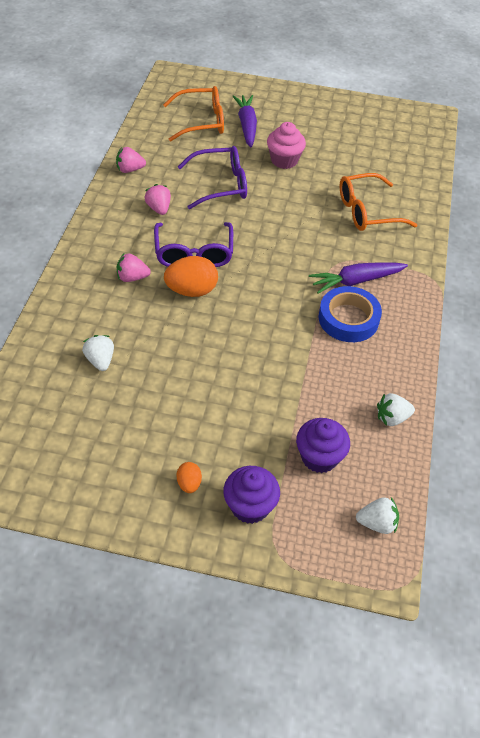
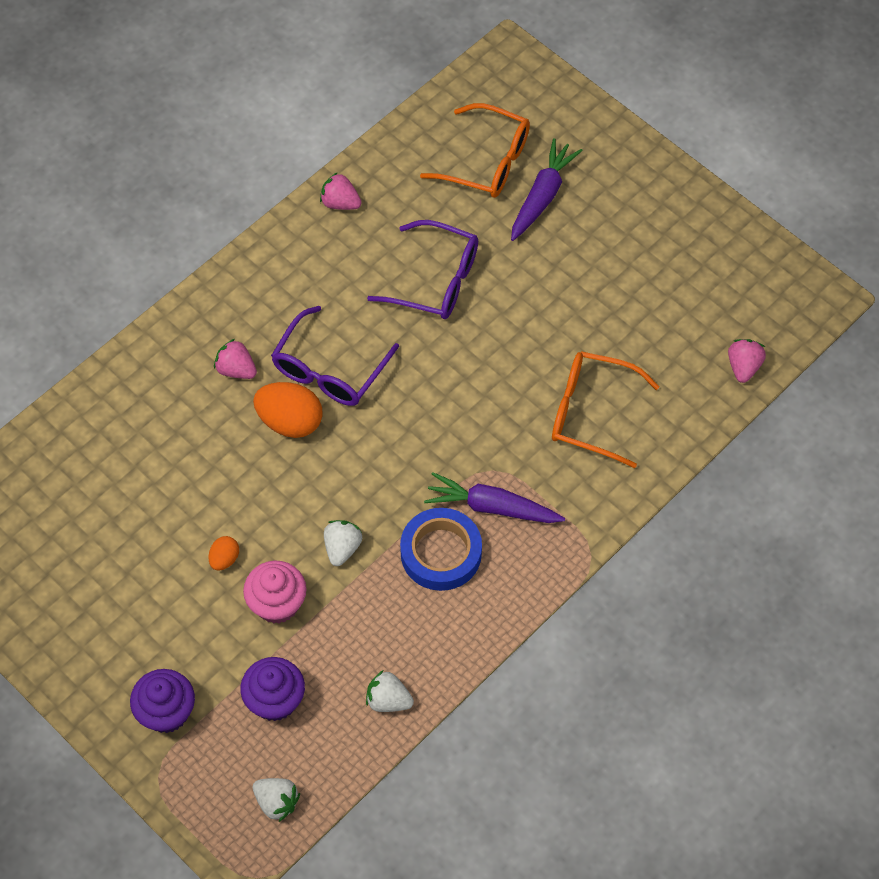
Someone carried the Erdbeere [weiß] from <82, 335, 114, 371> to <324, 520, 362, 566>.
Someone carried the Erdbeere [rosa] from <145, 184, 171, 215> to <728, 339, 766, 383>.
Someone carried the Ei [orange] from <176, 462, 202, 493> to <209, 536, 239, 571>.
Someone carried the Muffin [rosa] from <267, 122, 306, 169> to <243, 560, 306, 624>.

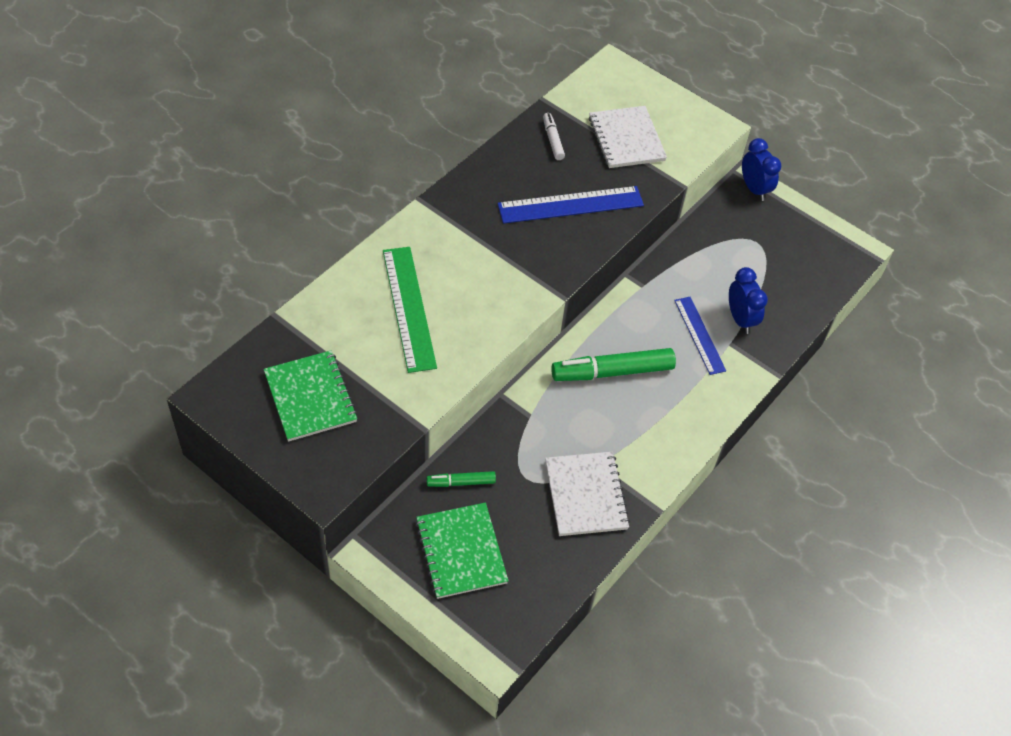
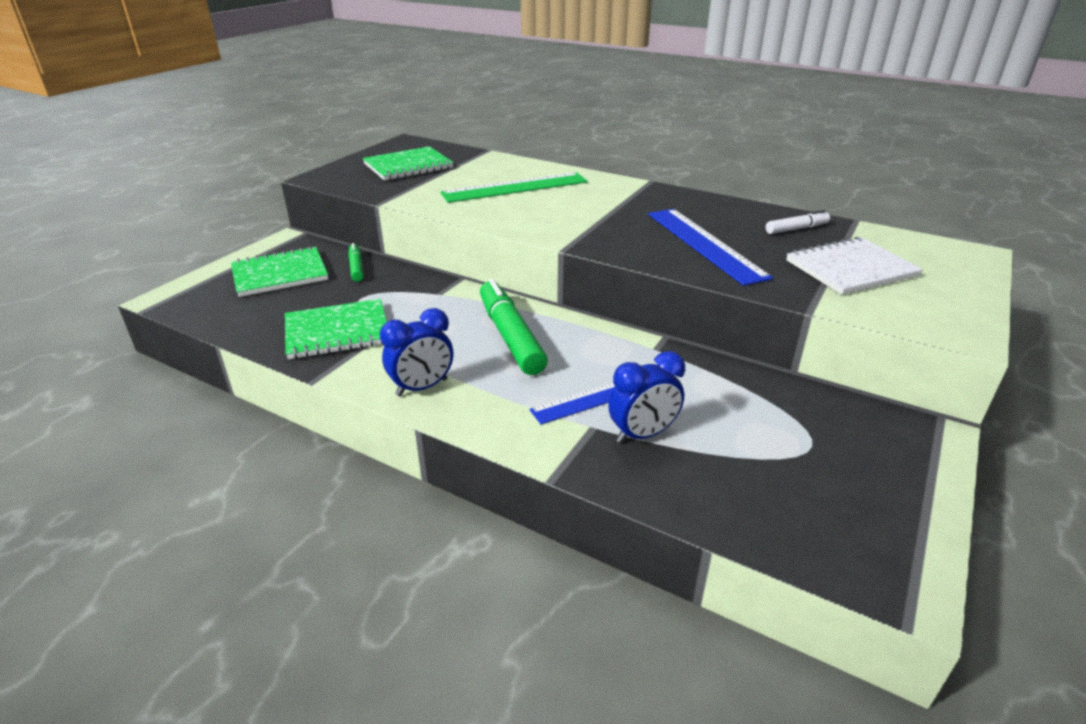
Someone repainted the Notizbuch [weiß] at <545, 452, 630, 536>, which became the Notizbuch [grün] at <285, 299, 387, 359>.
Someone carried the Wecker [blau] from <742, 138, 782, 201> to <380, 308, 453, 396>.

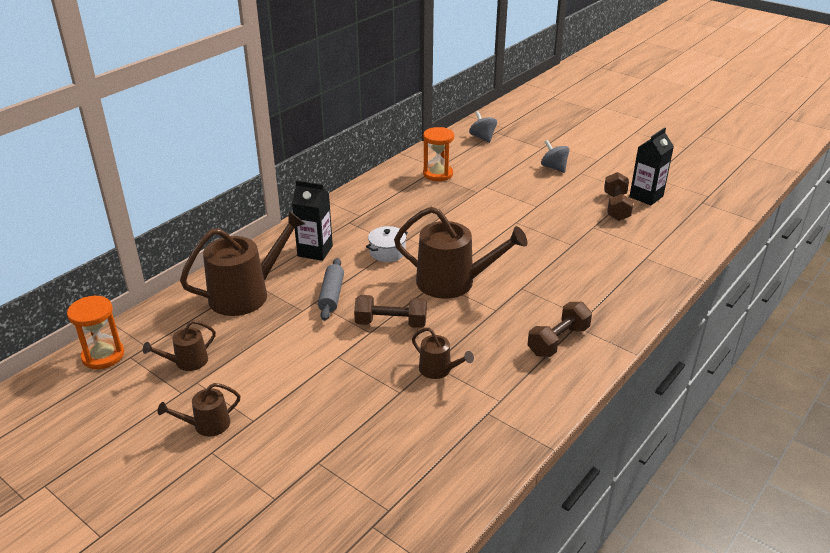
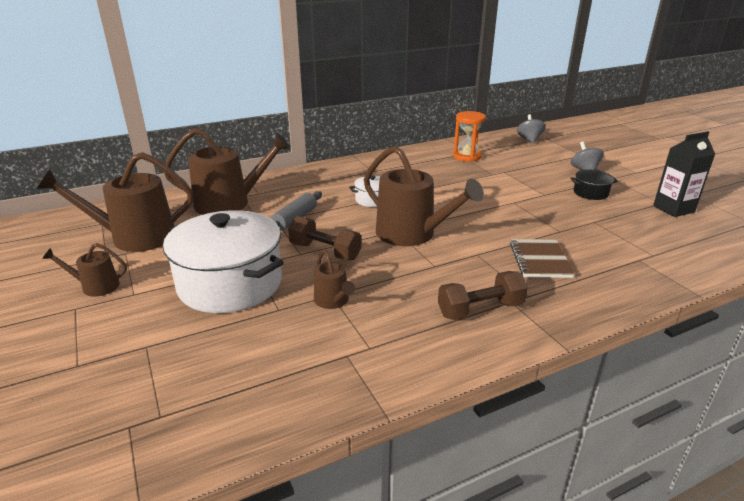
Someone took away the Sanduhr [orange] at <67, 296, 124, 369>.
Someone scaled the Gießkanne [braun] at <143, 320, 216, 371> by 2.02.
Someone took away the Getränkekarton [schwarz] at <292, 180, 333, 261>.
Someone took away the Hantel [braun] at <604, 172, 633, 221>.
Someone put down the Kochtopf [weiß] at <163, 210, 284, 313>.
Someone put down the Notizbuch [braun] at <510, 239, 575, 278>.
Someone put down the Kochtopf [schwarz] at <570, 169, 618, 200>.

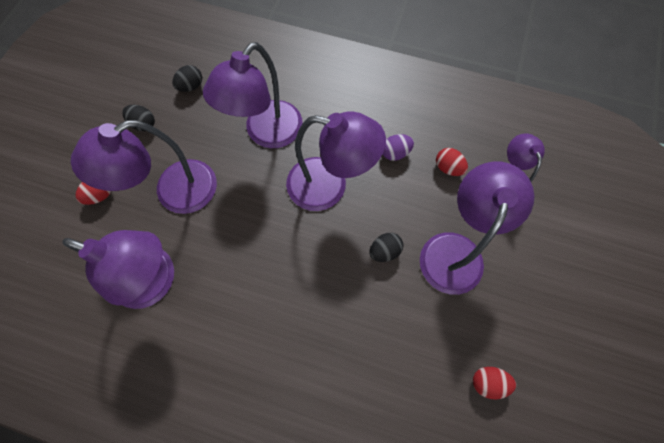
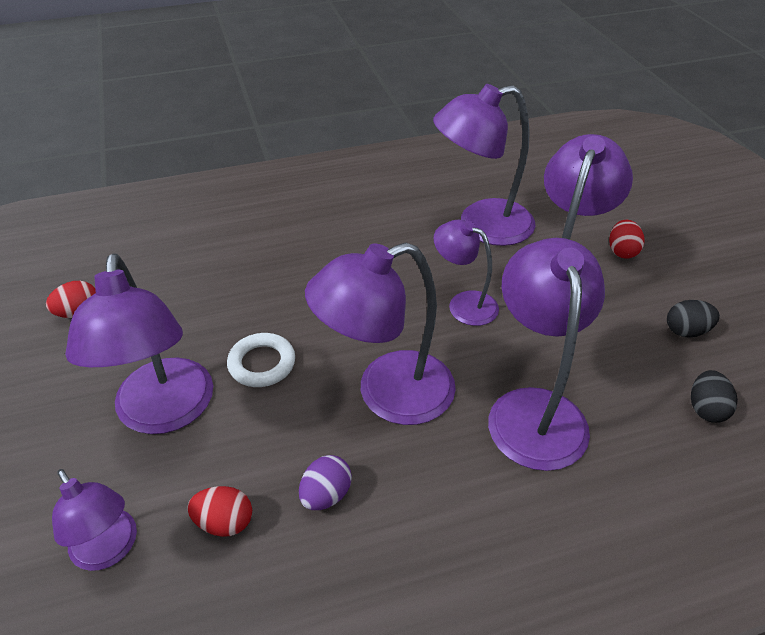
Someone swapped the Ei [schwarz] at <369, 233, 404, 262> for the Ring [weiß] at <227, 333, 295, 387>.
Someone put down the Lampe [lila] at <434, 220, 499, 326>.

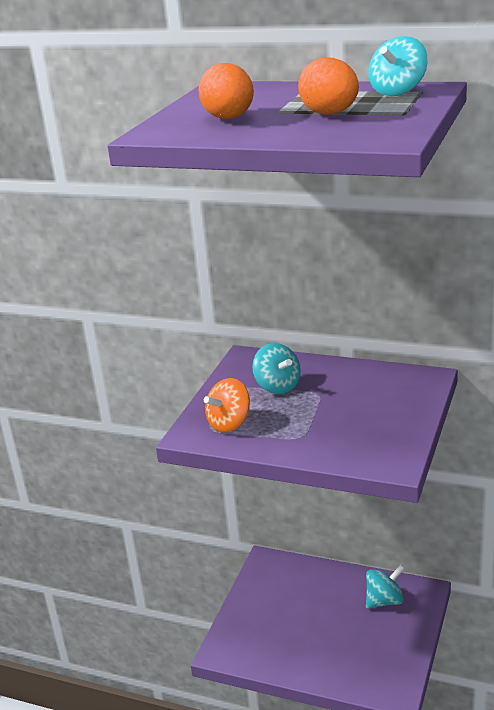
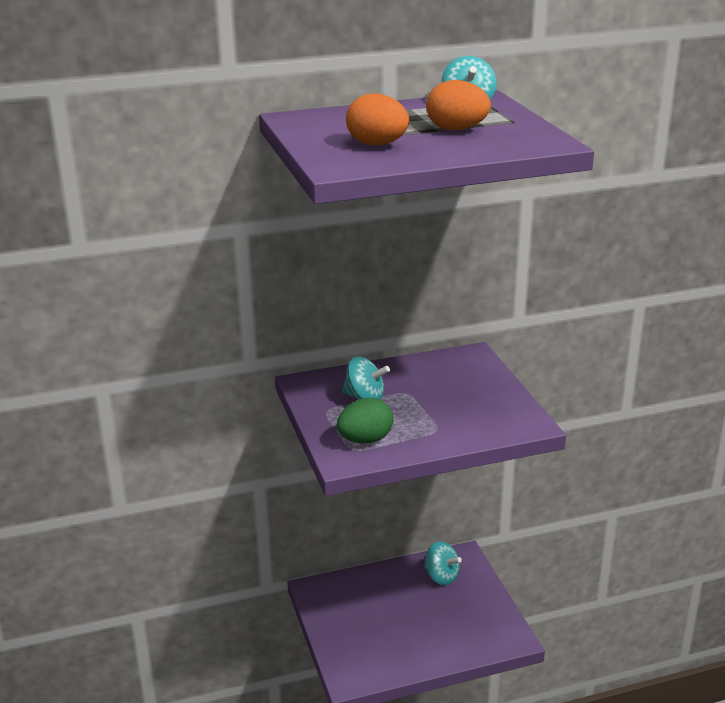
Someone swapped the Kreisel [orange] at <204, 378, 250, 433> for the Ei [grün] at <337, 398, 393, 444>.
Someone rotated the Kreisel [türkis] at <366, 565, 405, 609> by 105 degrees clockwise.

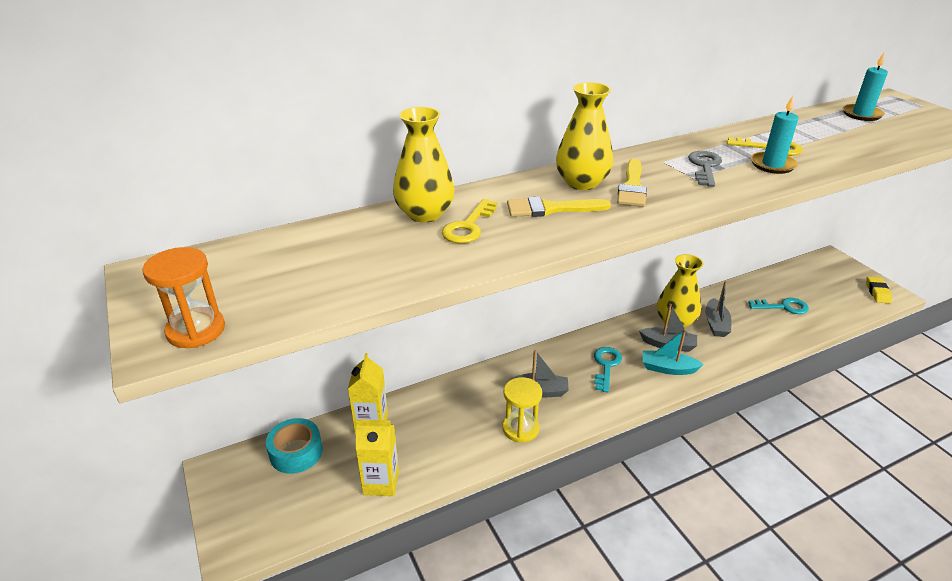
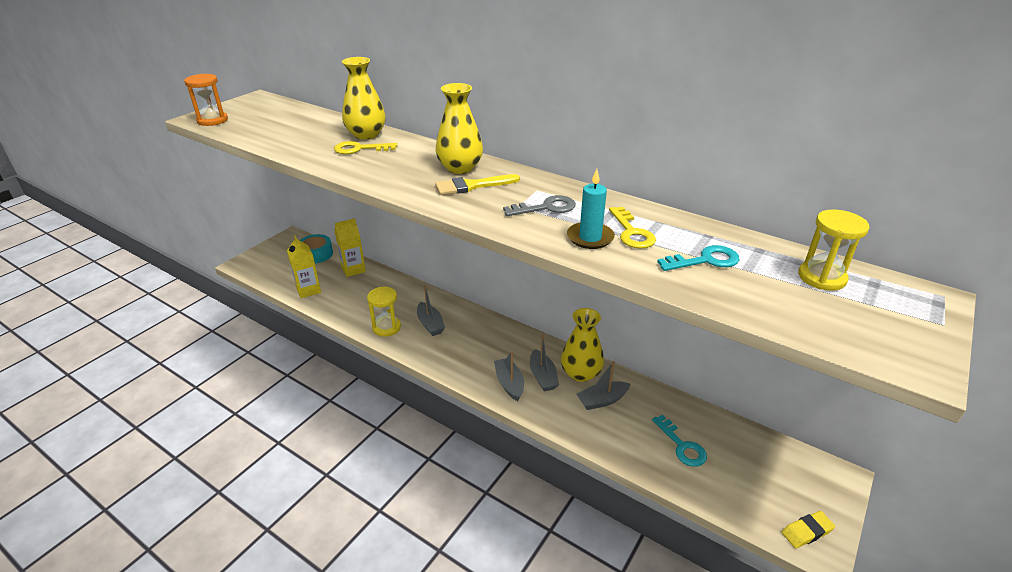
Someone took away the Pinsel [gelb] at <507, 197, 611, 217>.
Someone carried the Schlüssel [türkis] from <594, 347, 622, 392> to <657, 245, 739, 271>.
Someone repainted the Boot [türkis] at <643, 329, 704, 375>, which became the Boot [grau] at <494, 351, 524, 401>.
Someone swapped the Kerze [türkis] at <842, 53, 888, 121> for the Sanduhr [gelb] at <798, 209, 870, 291>.

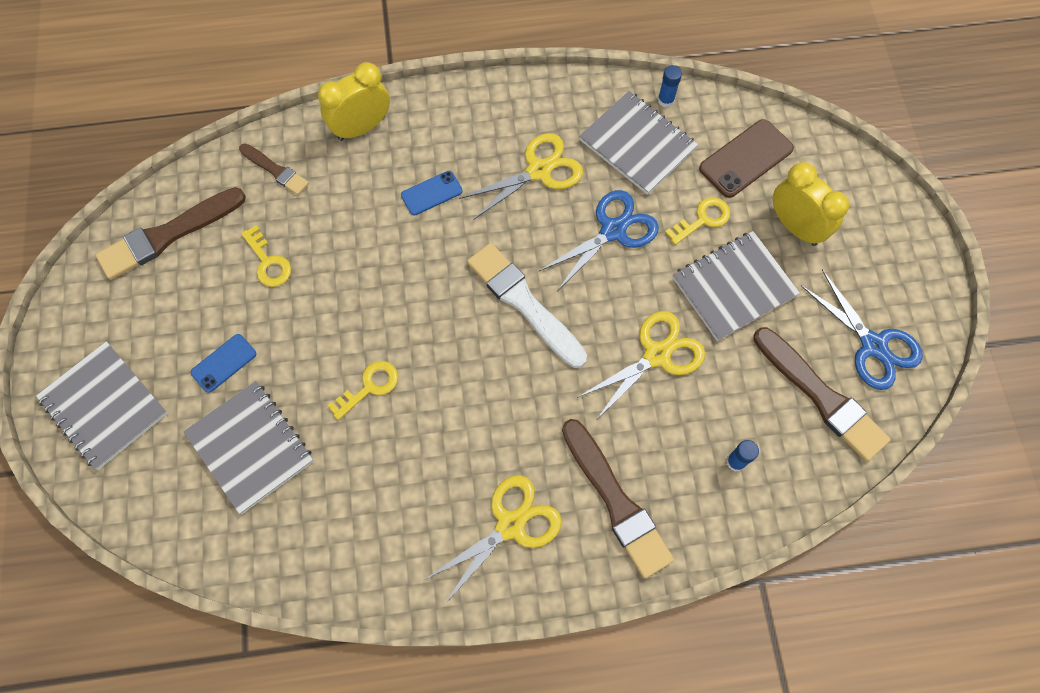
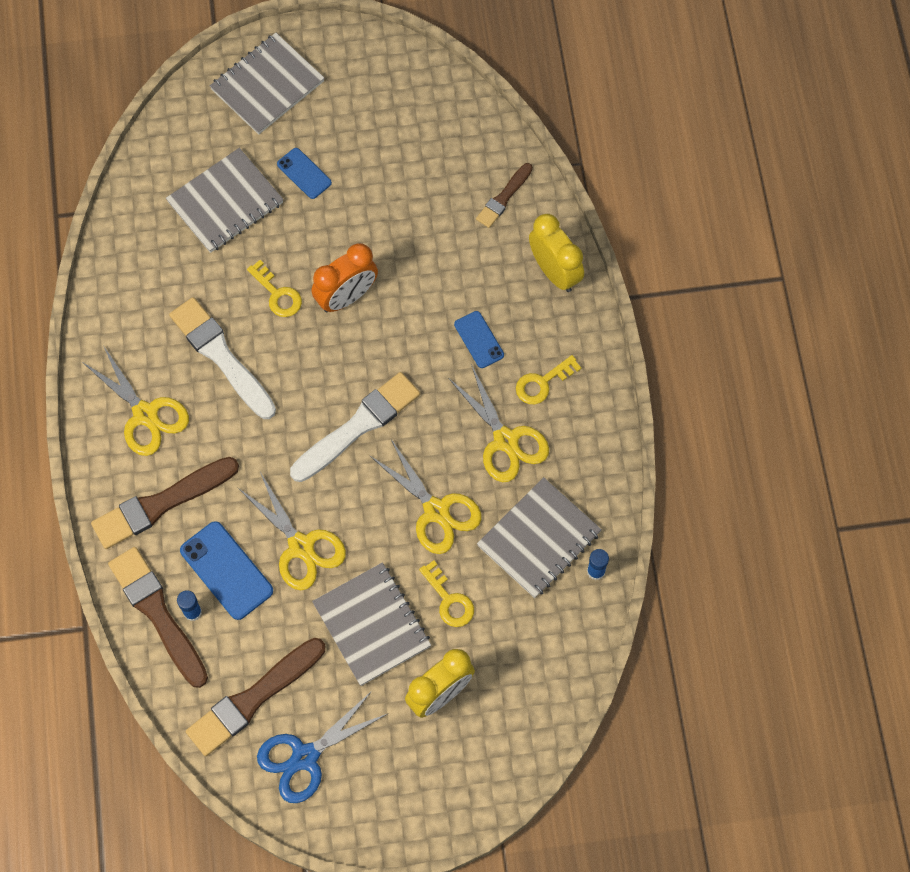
Someone carried the Pinsel [braun] from <95, 187, 246, 280> to <108, 547, 208, 688>.
Someone carried the Schlüssel [gelb] from <241, 225, 291, 287> to <516, 355, 582, 404>.
Someone repainted the Schere [blau] at <539, 190, 659, 291>, which became the Schere [gelb] at <369, 439, 481, 554>.
Someone took away the Handy [braun] at <699, 119, 794, 198>.
Someone put down the Pinsel [weiß] at <169, 297, 276, 419>.
Someone put down the Handy [blau] at <180, 521, 273, 620>.
Someone put down the Wecker [orange] at <311, 243, 378, 312>.

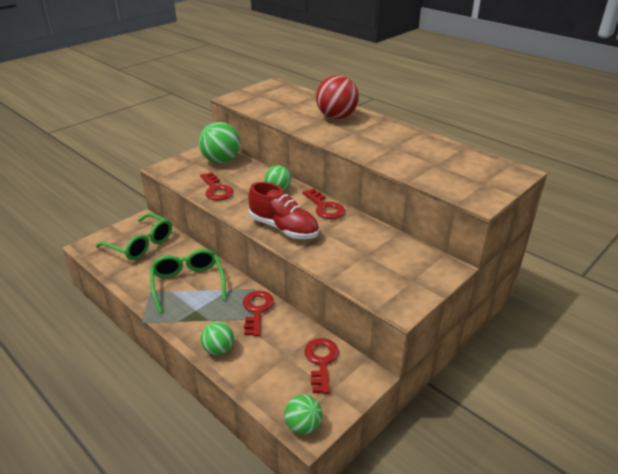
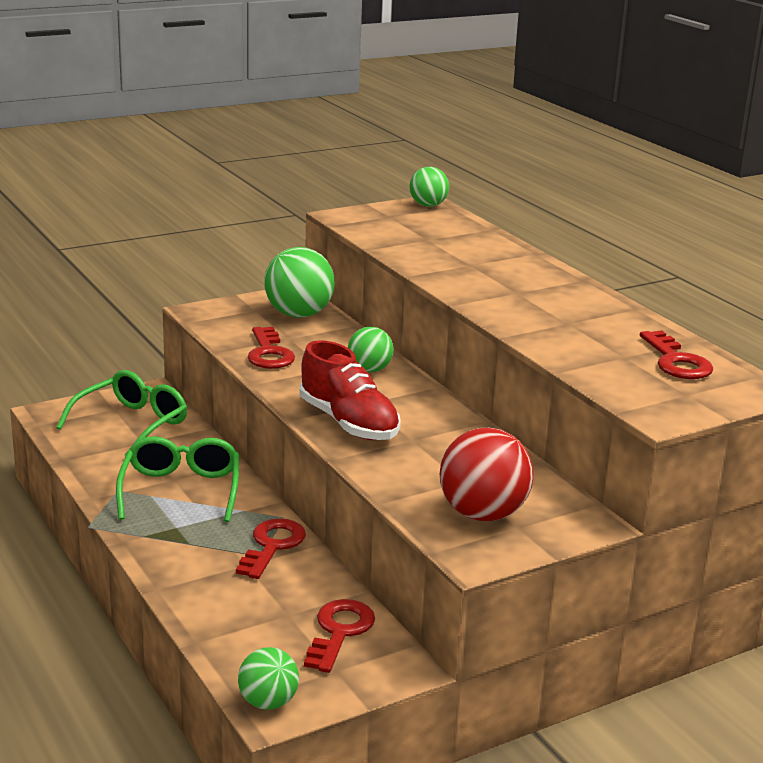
Someone rotated the Brille [grün] at <96, 213, 172, 260> by 105 degrees counterclockwise.
Someone carried the Ball [grün] from <201, 322, 234, 355> to <409, 167, 449, 207>.
Someone carried the Schlüssel [rot] from <303, 188, 345, 219> to <640, 331, 713, 379>.
Someone carried the Ball [rot] from <316, 75, 359, 119> to <440, 428, 533, 521>.

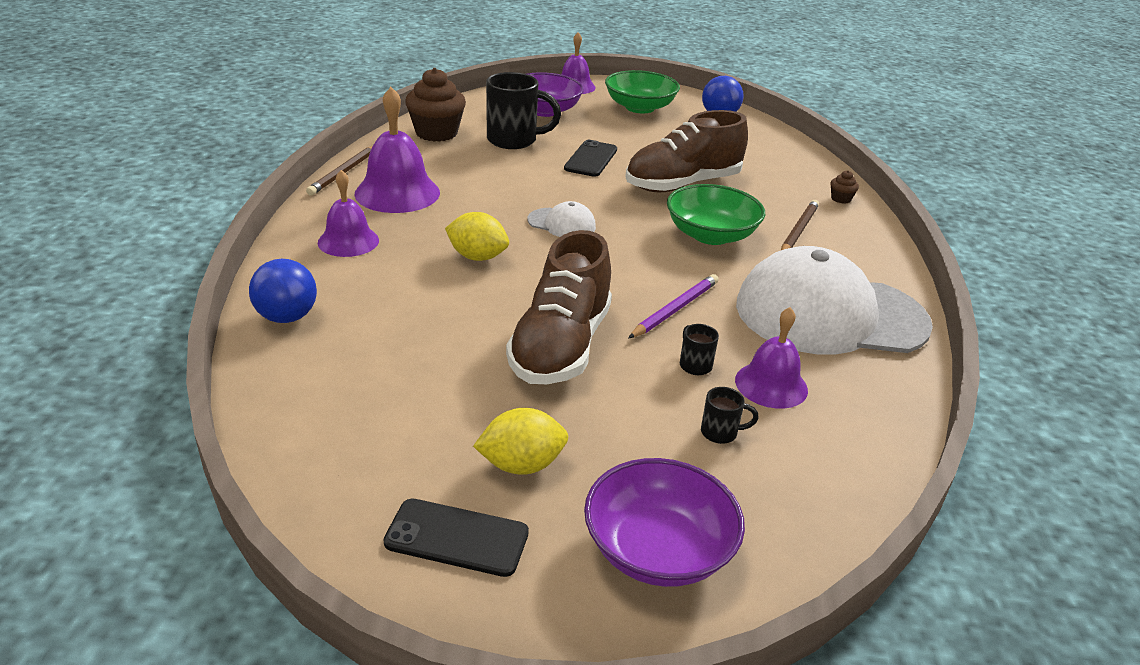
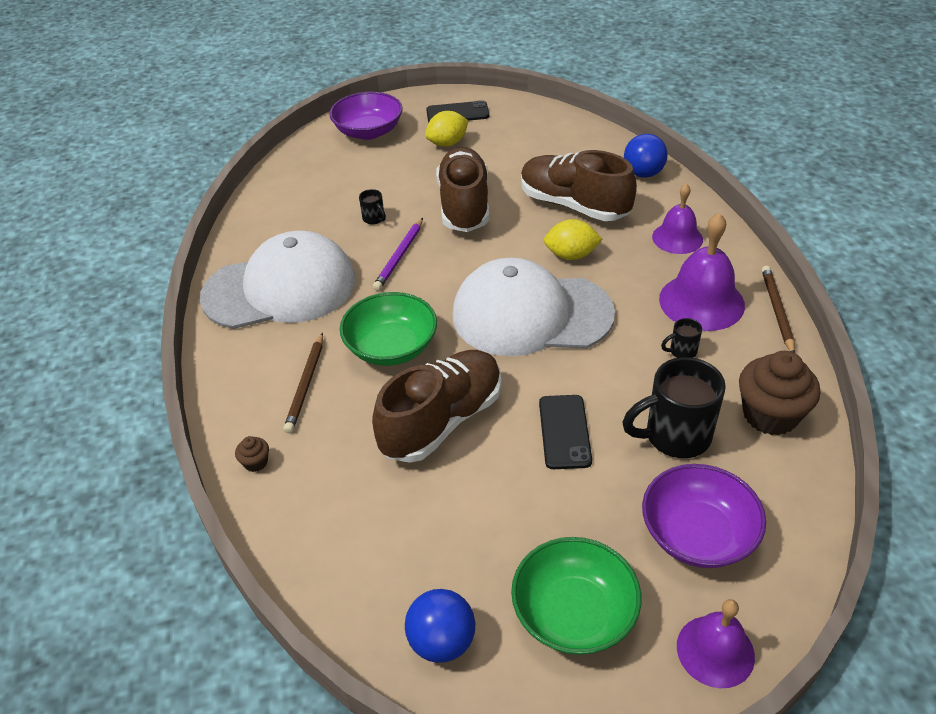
Someone scaled the Kappe [weiß] at <527, 201, 596, 237> by 2.39.
Someone carried the Tasse [schwarz] from <701, 387, 759, 444> to <661, 318, 702, 358>.
Someone took away the Glocke [lila] at <735, 307, 808, 409>.
Someone put down the Schuh [braun] at <521, 150, 637, 221>.

